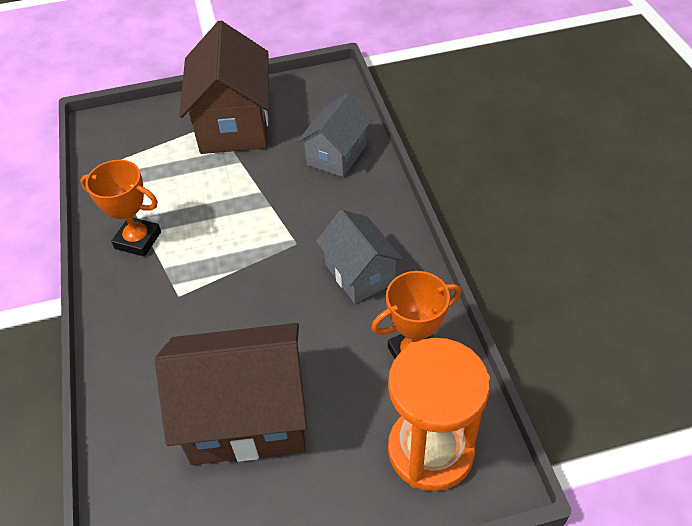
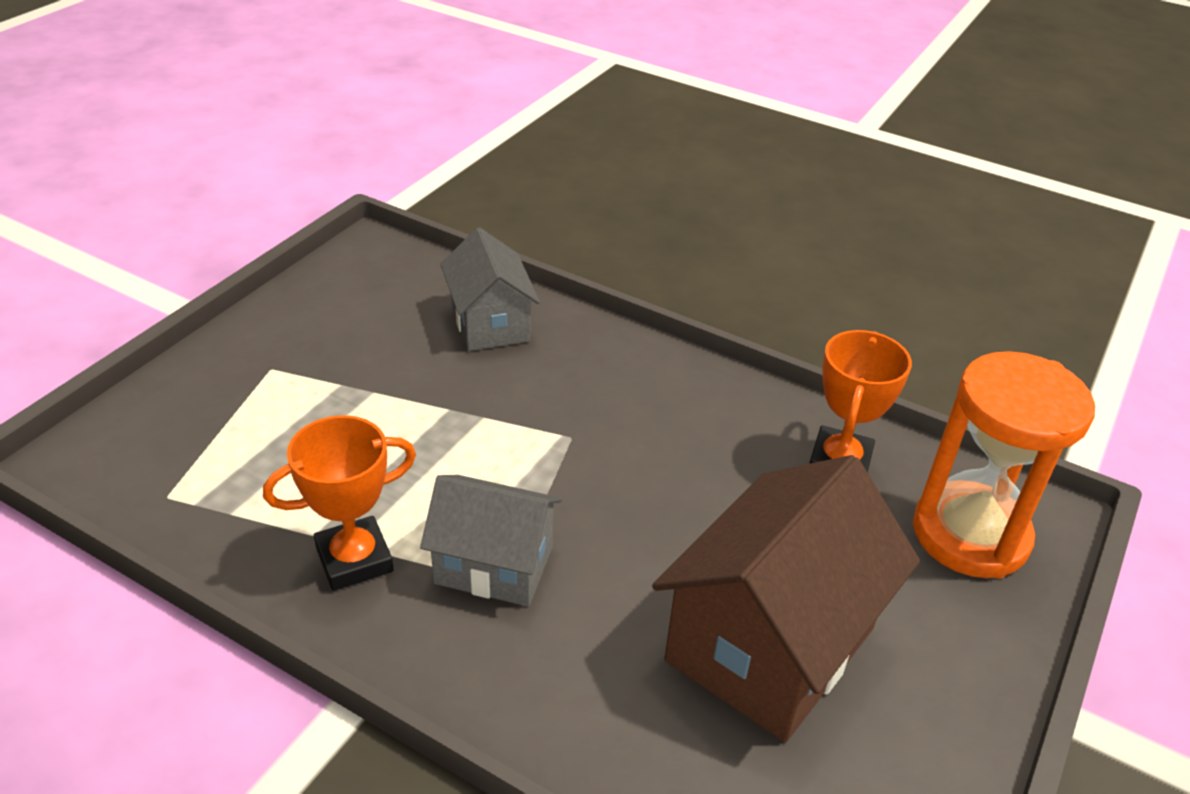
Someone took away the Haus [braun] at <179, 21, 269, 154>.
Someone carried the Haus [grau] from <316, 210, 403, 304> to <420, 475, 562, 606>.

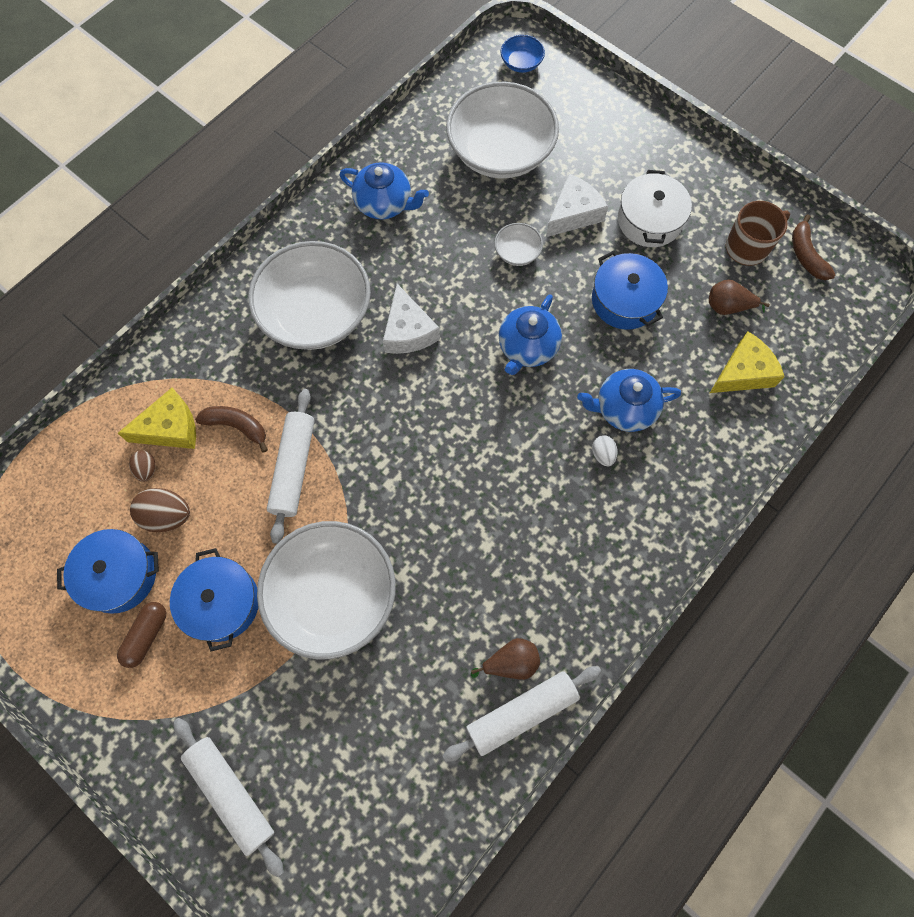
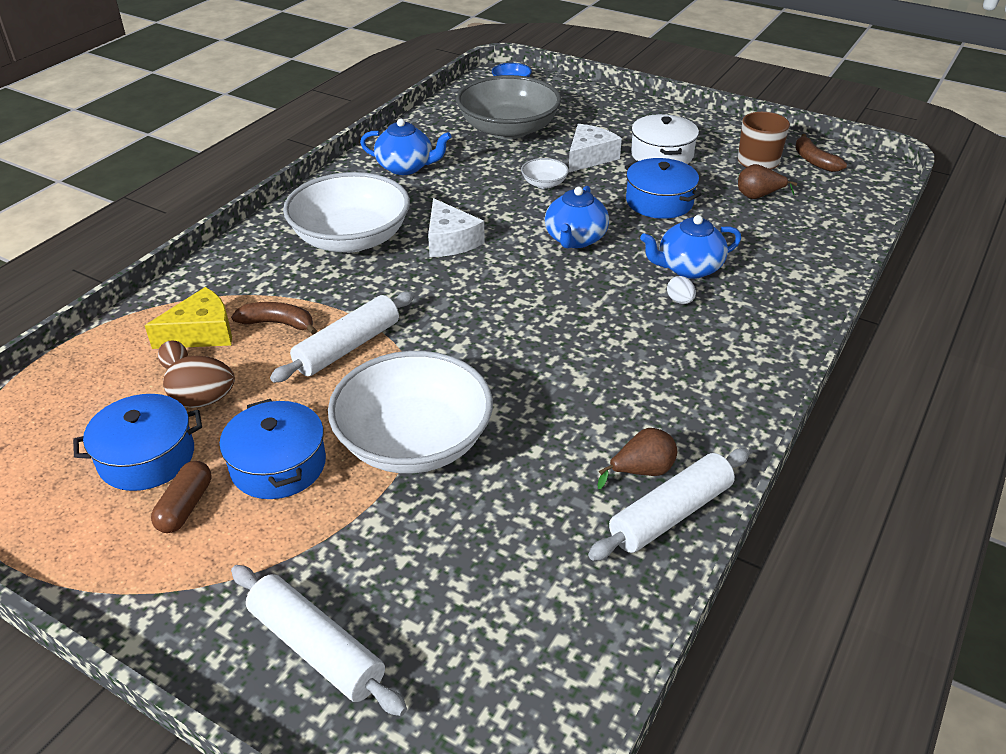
Someone rotated the Nudelholz [weiß] at <267, 389, 315, 544> by 45 degrees clockwise.
Someone repainted the Schüssel [weiß] at <446, 82, 559, 178>, which became the Schüssel [grau] at <456, 75, 561, 140>.
Someone took away the Käse [gelb] at <710, 331, 785, 393>.

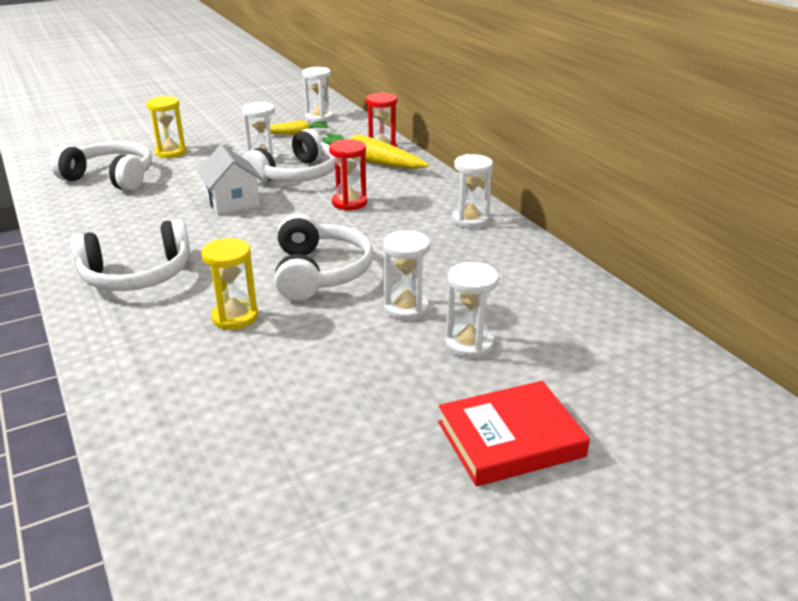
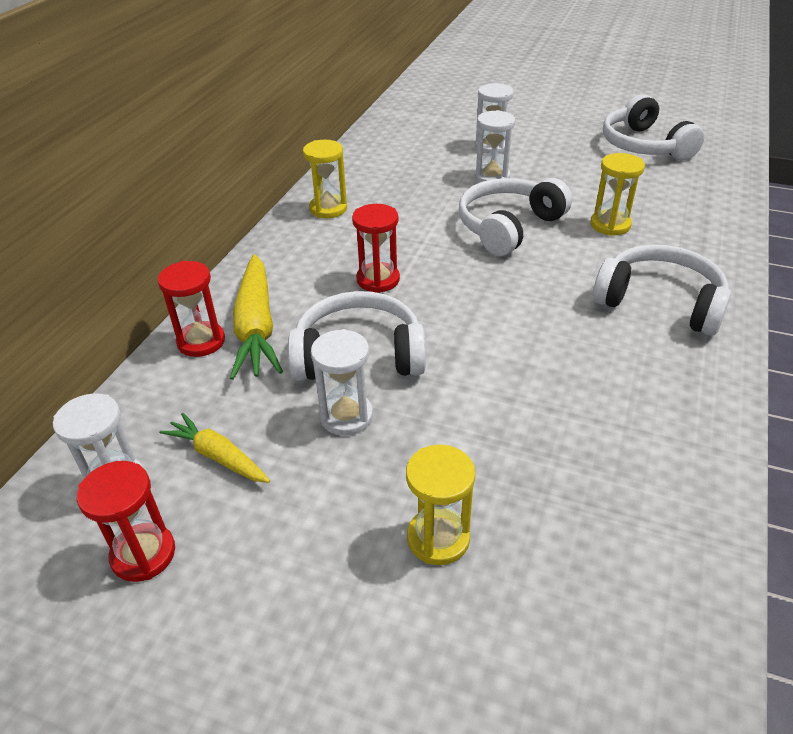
Someone carried the Kopfhörer [weiß] from <50, 141, 152, 191> to <603, 94, 705, 160>.
Someone took away the Haus [weiß] at <198, 145, 263, 215>.
Someone took away the Buch [rot] at <438, 381, 590, 486>.
Someone repainted the Sanduhr [weiß] at <452, 154, 493, 228>, which became the Sanduhr [gelb] at <303, 140, 347, 218>.
Someone put down the Sanduhr [rot] at <77, 461, 175, 582>.

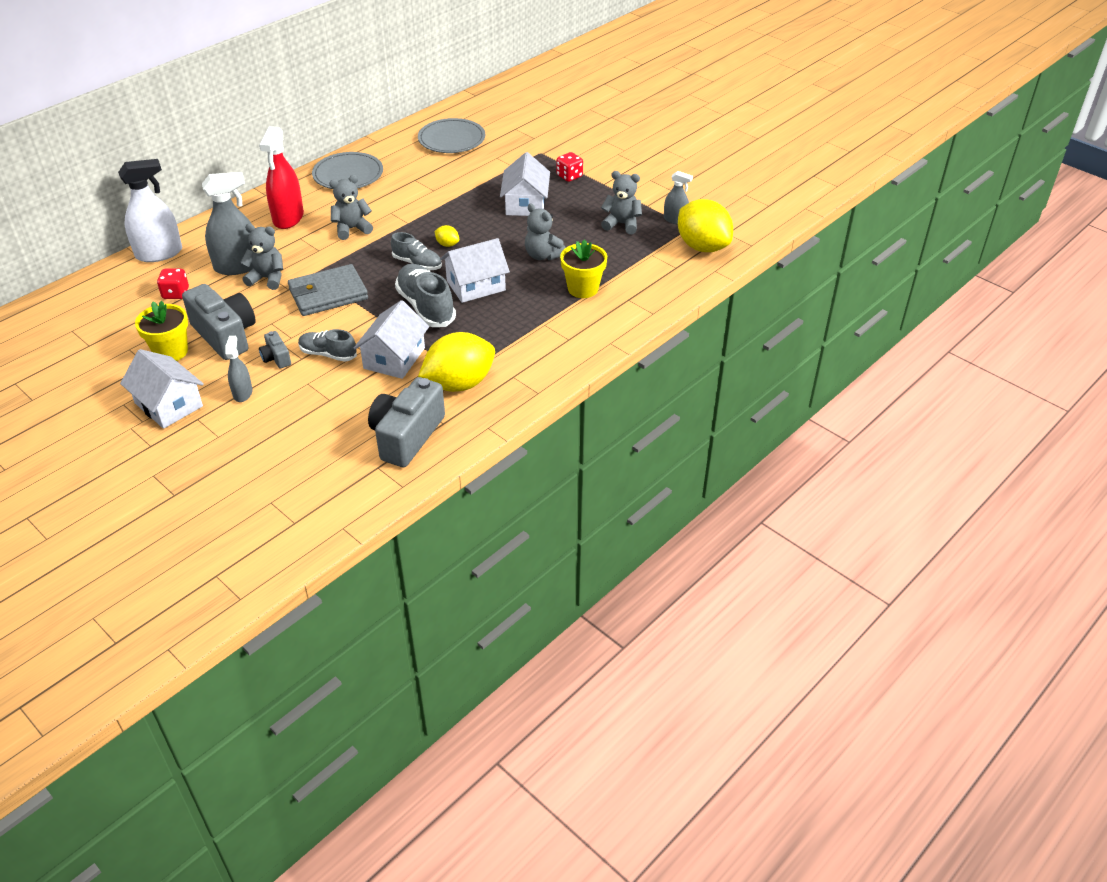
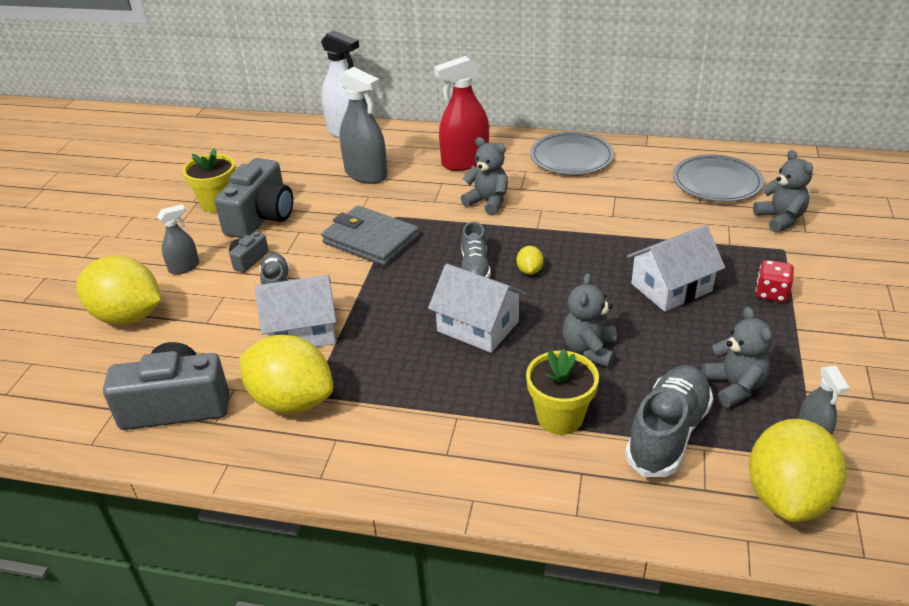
Someone took away the Haus [weiß] at <120, 349, 204, 429>.
Someone took away the Spielwürfel [rot] at <157, 269, 189, 299>.
Someone carried the Teddybär [grau] from <240, 224, 283, 290> to <753, 150, 813, 233>.
Someone carried the Schuh [grau] from <395, 264, 456, 327> to <625, 365, 713, 477>.
Someone put down the Zitrone [gelb] at <77, 256, 161, 325>.

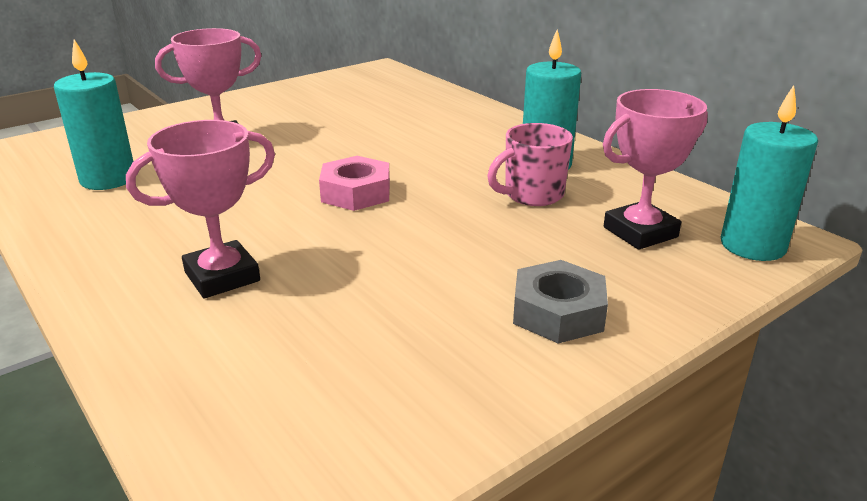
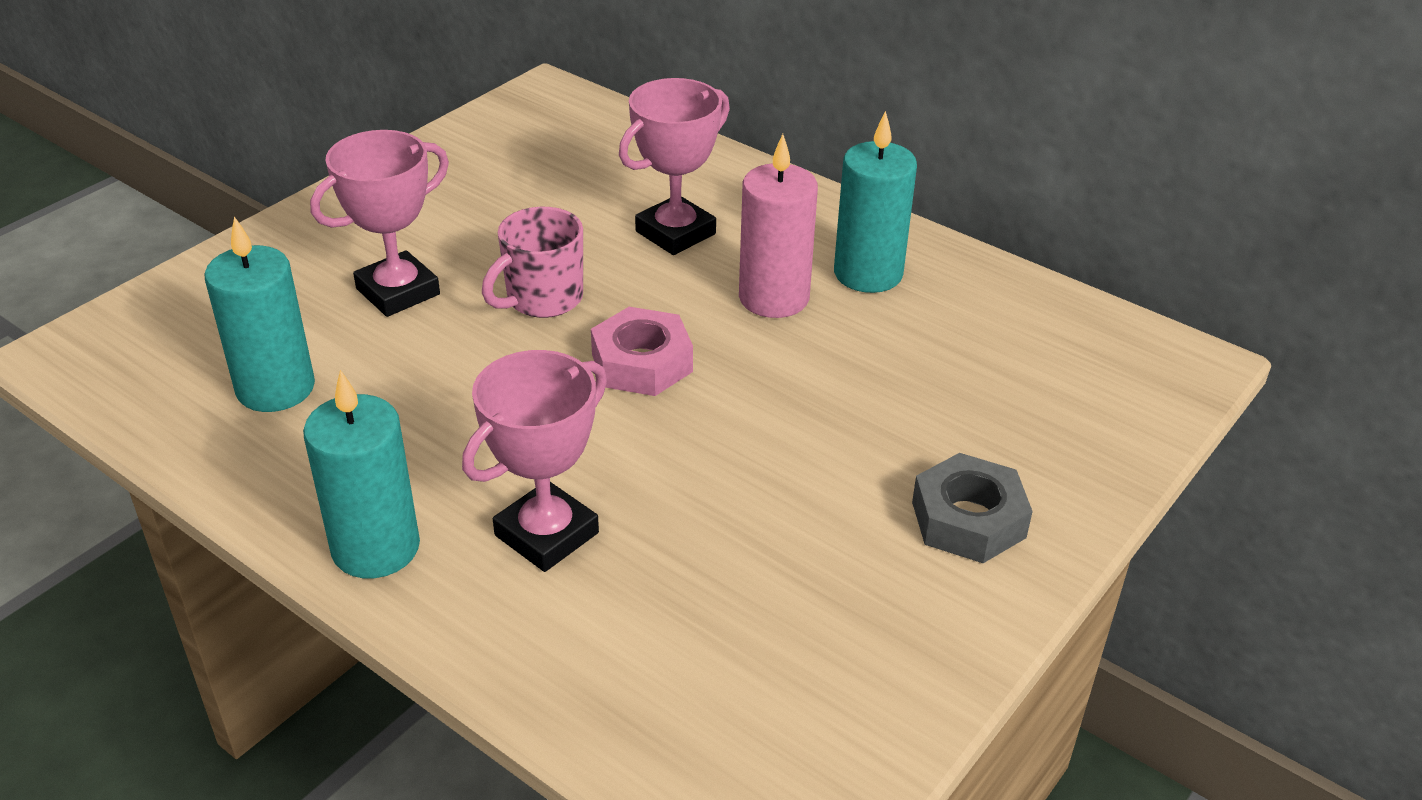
Someone carried the Tasse [rosa] from <487, 123, 573, 206> to <482, 207, 583, 318>.
Someone carried the Pokal [rosa] from <603, 89, 708, 250> to <619, 78, 730, 255>.
Someone carried the Kerze [türkis] from <721, 85, 818, 261> to <303, 370, 420, 578>.
Someone put down the Kerze [rosa] at <739, 134, 818, 318>.

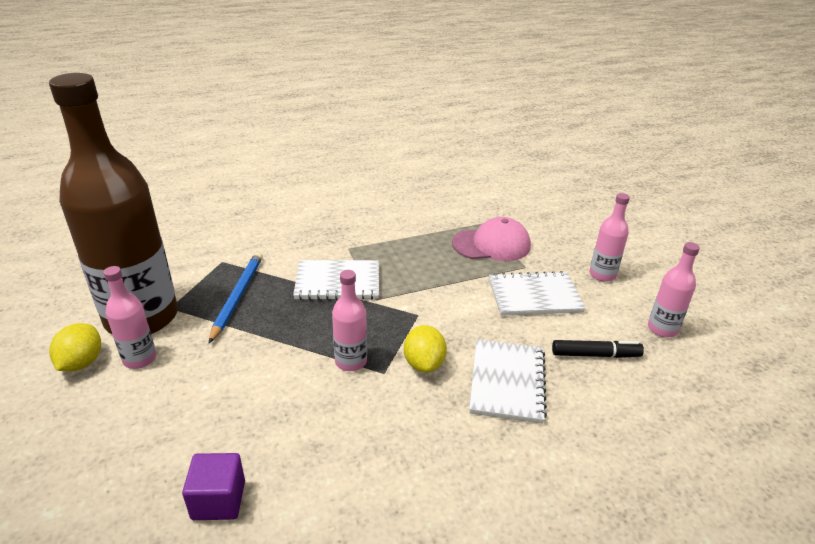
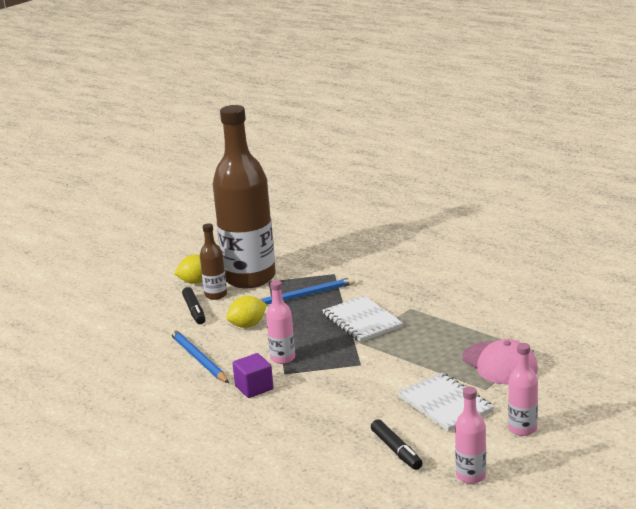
Someone repainted the Flasche [rosa] at <104, 266, 156, 369>, which became the Flasche [braun] at <200, 223, 227, 300>.
Someone carried the Kubus [lila] from <182, 453, 245, 520> to <232, 353, 274, 398>.
Someone carried the Zitrone [gelb] from <404, 325, 447, 373> to <226, 296, 267, 328>.
Someone took away the Notizbuch [weiß] at <469, 339, 547, 424>.
Someone put down the Bleistift [blau] at <170, 329, 229, 383>.
Someone put down the Filzstift [schwarz] at <182, 287, 205, 324>.

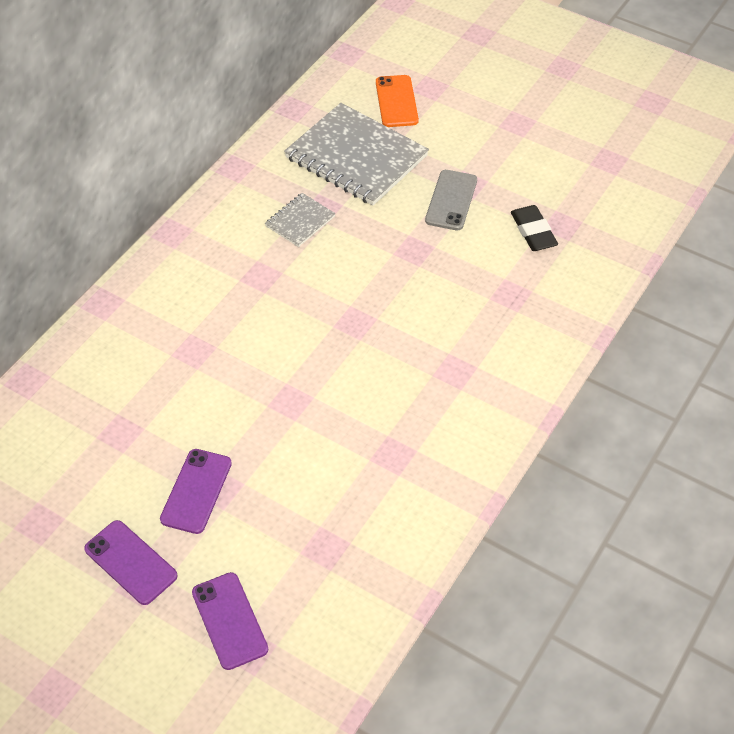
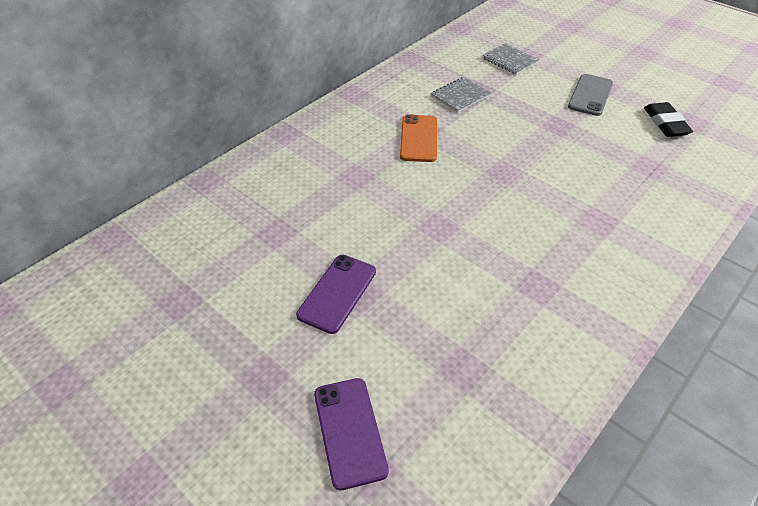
Someone took away the Handy [lila] at <84, 520, 178, 605>.
Someone scaled the Notizbuch [grau] at <284, 103, 429, 205> by 0.48.
Someone carried the Handy [orange] from <376, 75, 419, 127> to <400, 114, 437, 162>.

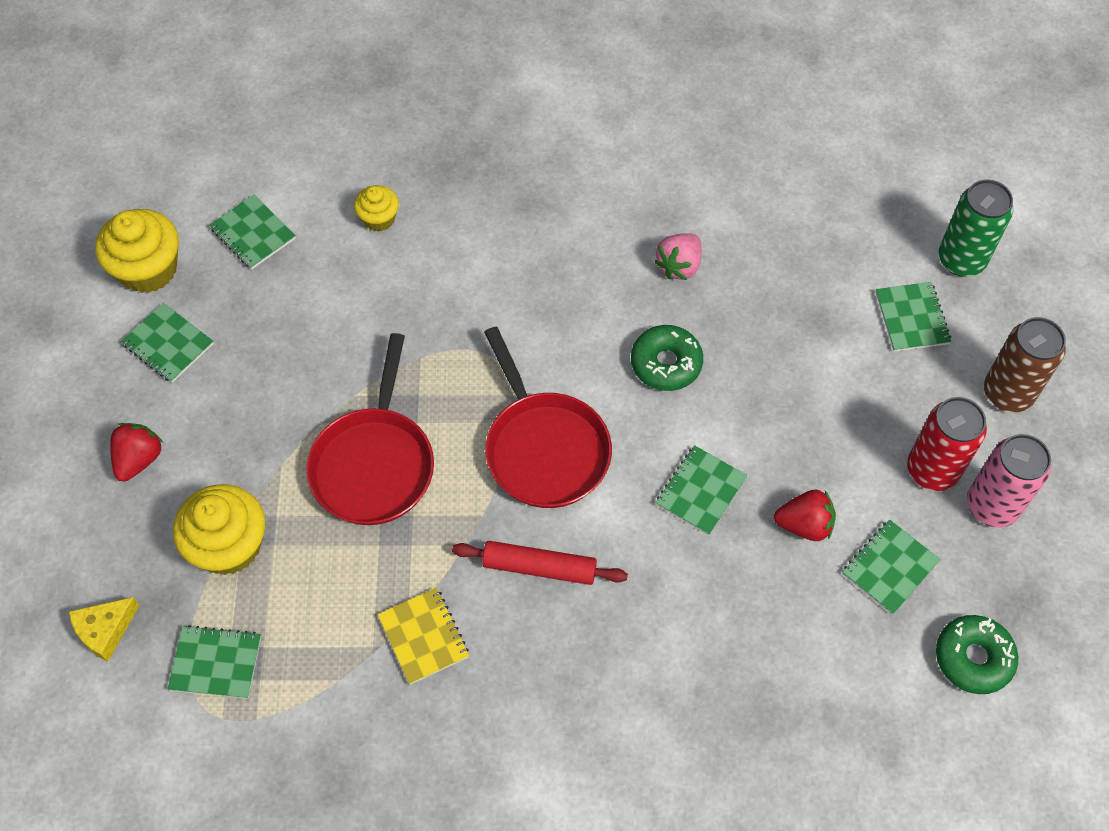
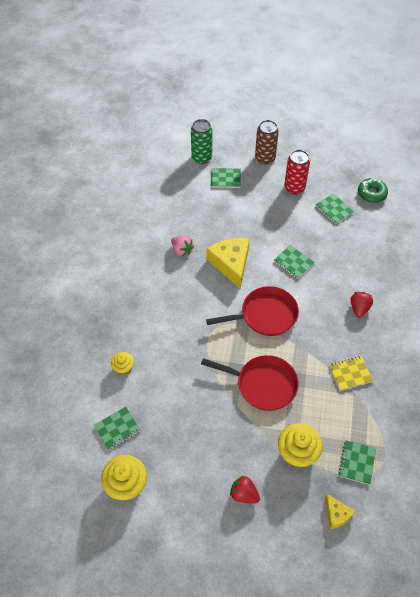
Someone took away the Notizbuch [grün] at <121, 303, 214, 383>.
Someone took away the Nudelholz [rot] at <452, 541, 628, 585>.
Someone swapped the Donut [grün] at <631, 325, 703, 391> for the Käse [gelb] at <207, 238, 249, 289>.
Someone carried the Erdbeere [rot] from <774, 490, 836, 541> to <351, 292, 373, 318>.
Someone took away the Dose [rosa] at <967, 434, 1051, 528>.

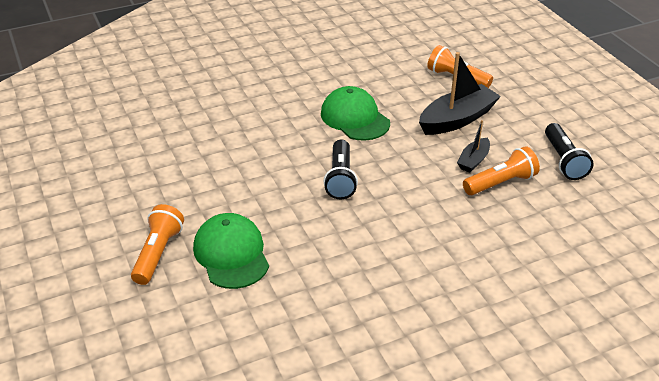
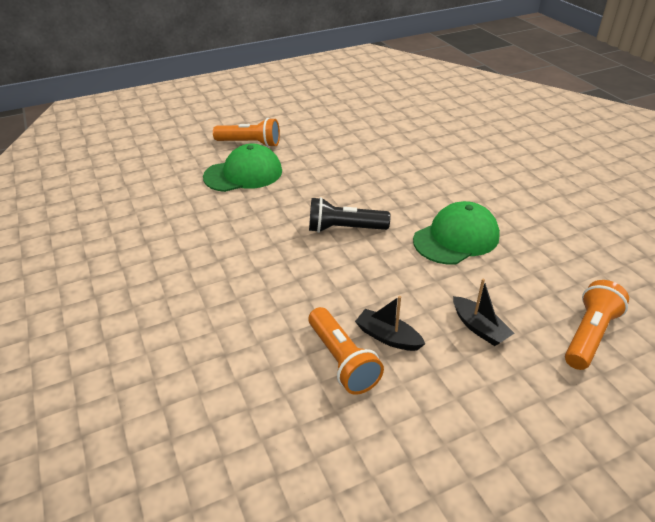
Someone scaled the Boot [schwarz] at <419, 52, 501, 135> by 0.53.
Someone took away the Taschenlampe [schwarz] at <545, 123, 594, 180>.

